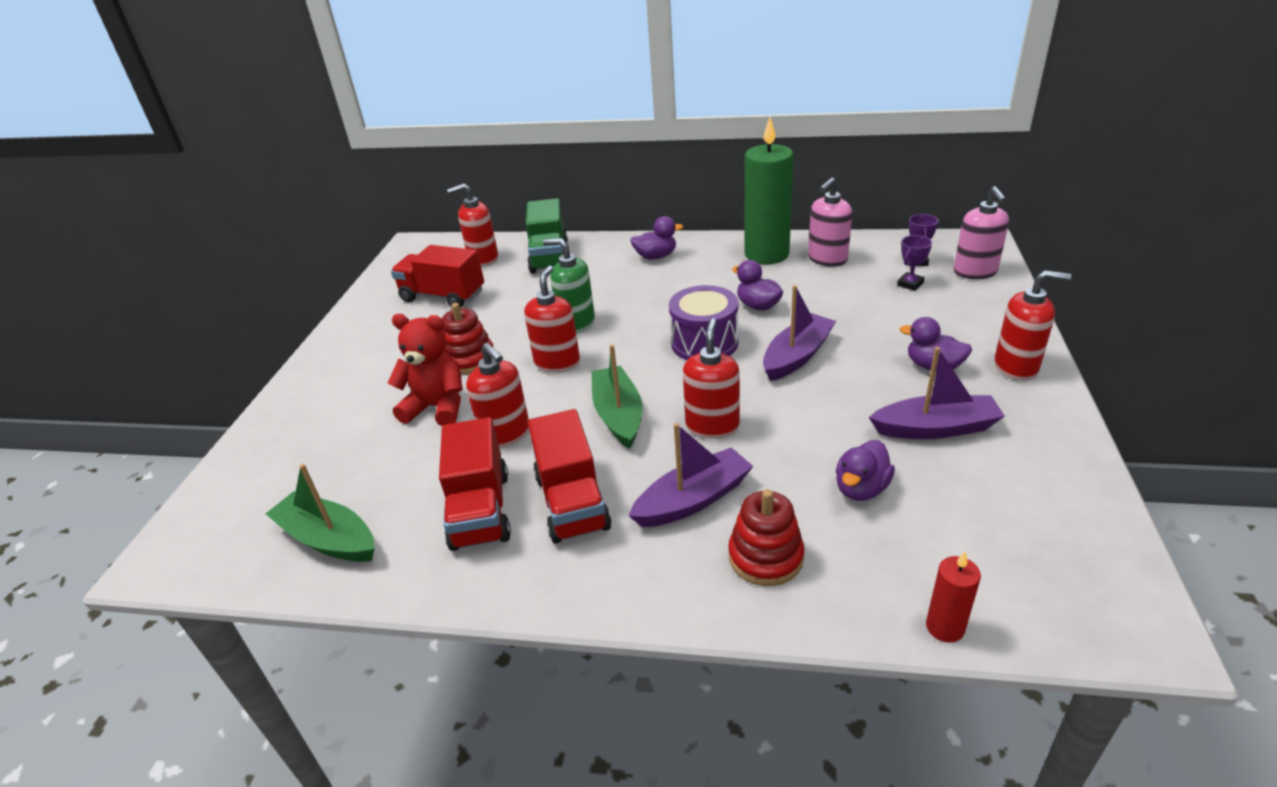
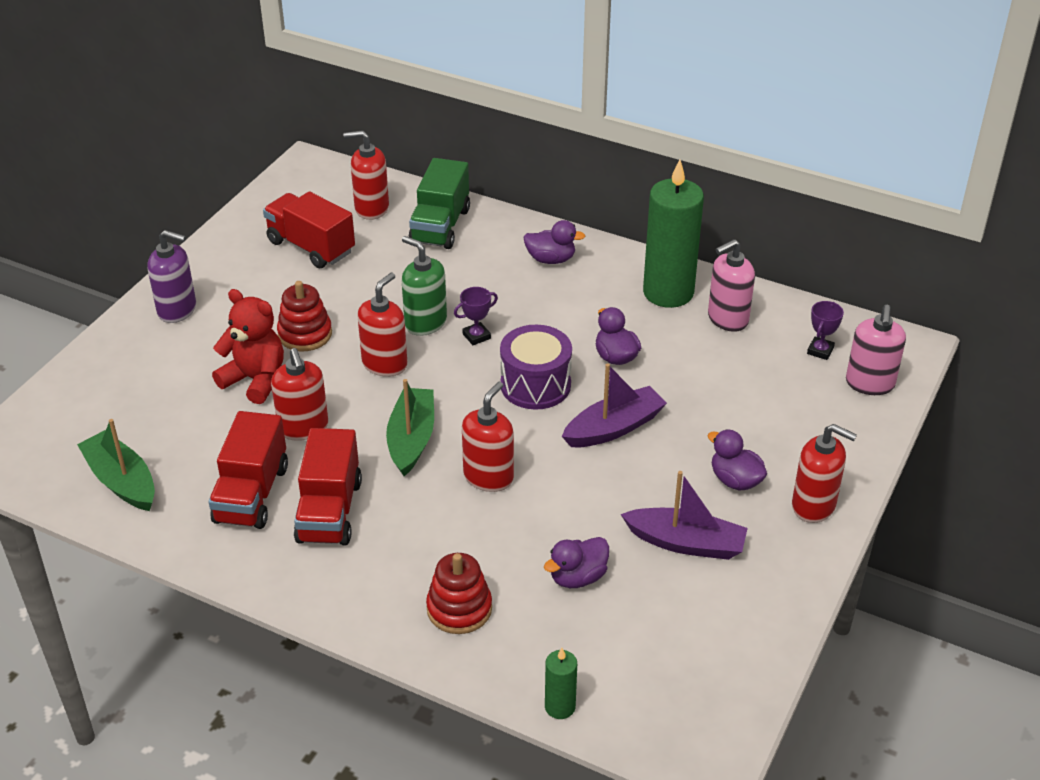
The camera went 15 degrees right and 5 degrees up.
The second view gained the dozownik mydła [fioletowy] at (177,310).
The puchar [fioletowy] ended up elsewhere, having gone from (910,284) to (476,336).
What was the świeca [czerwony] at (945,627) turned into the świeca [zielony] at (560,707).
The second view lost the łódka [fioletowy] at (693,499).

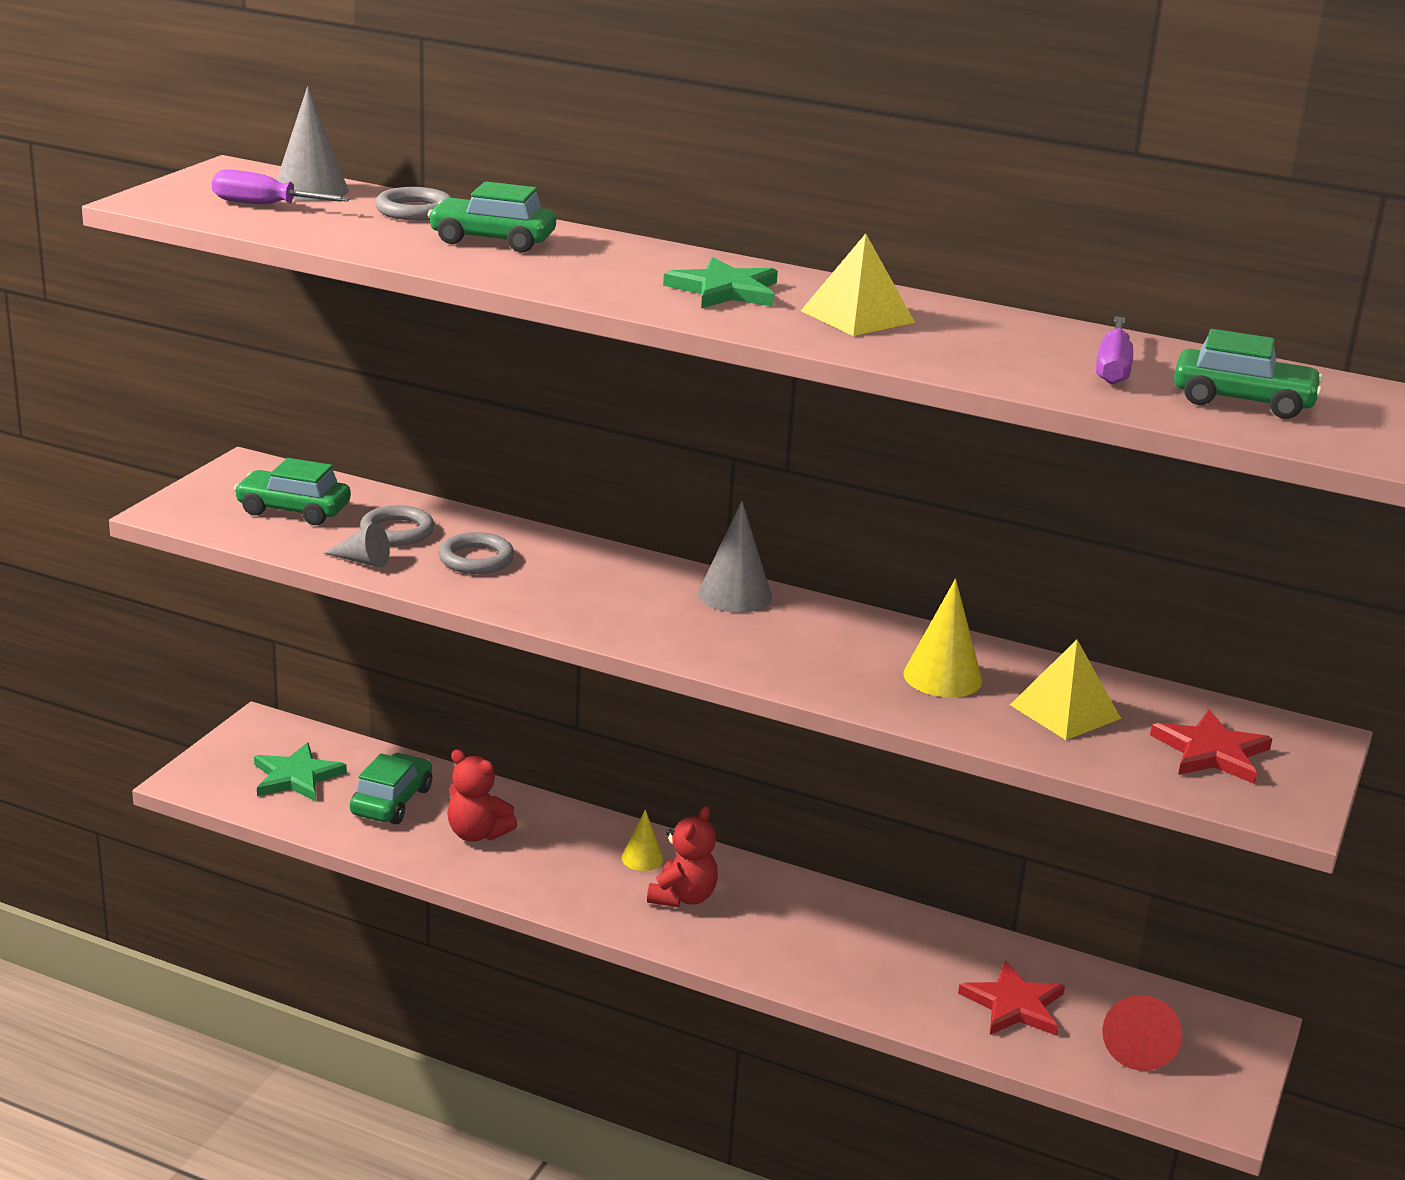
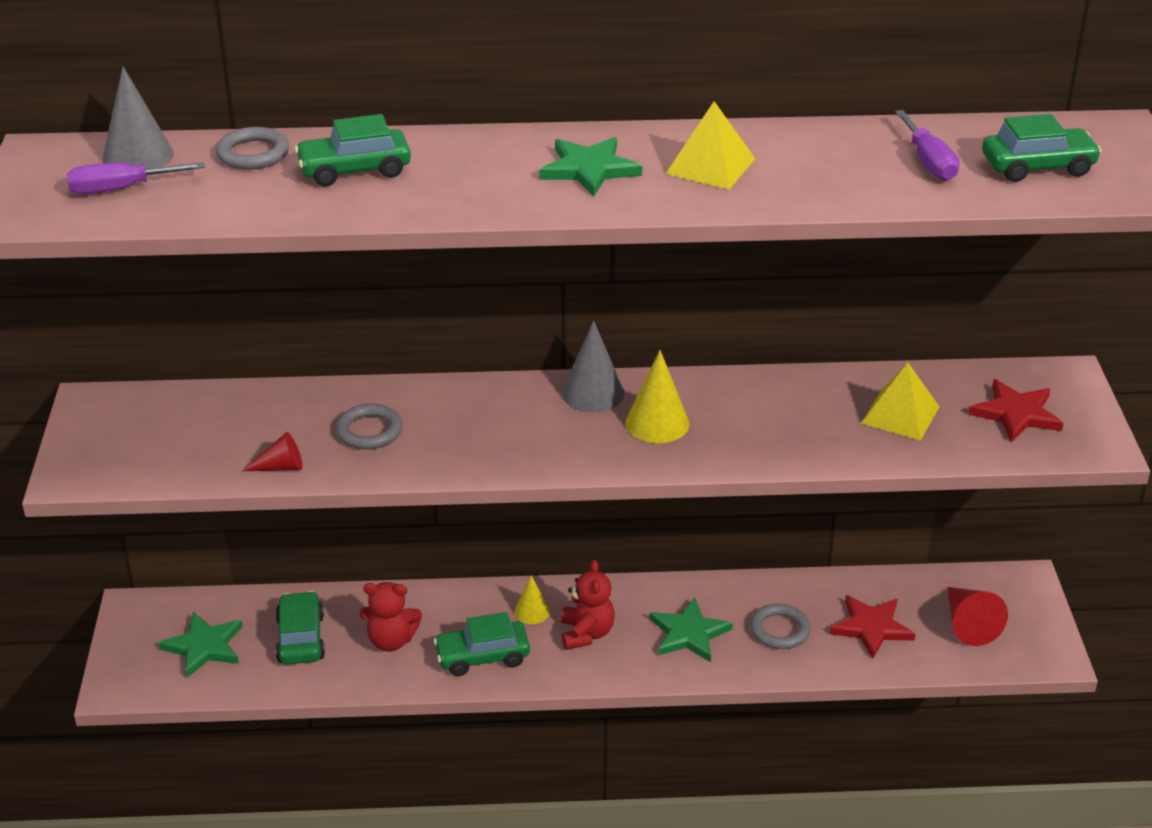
The camera went 25 degrees left and 10 degrees up.
What was the stożek [szary] at (362,561) turned into the stożek [czerwony] at (280,467).
The samochód [zielony] ended up elsewhere, having gone from (293,510) to (482,656).
The stożek [żółty] ended up elsewhere, having gone from (942,677) to (657,423).
The second view gained the gwiazda [zielony] at (689,633).
The pierścień [szary] ended up elsewhere, having gone from (397,531) to (779,630).

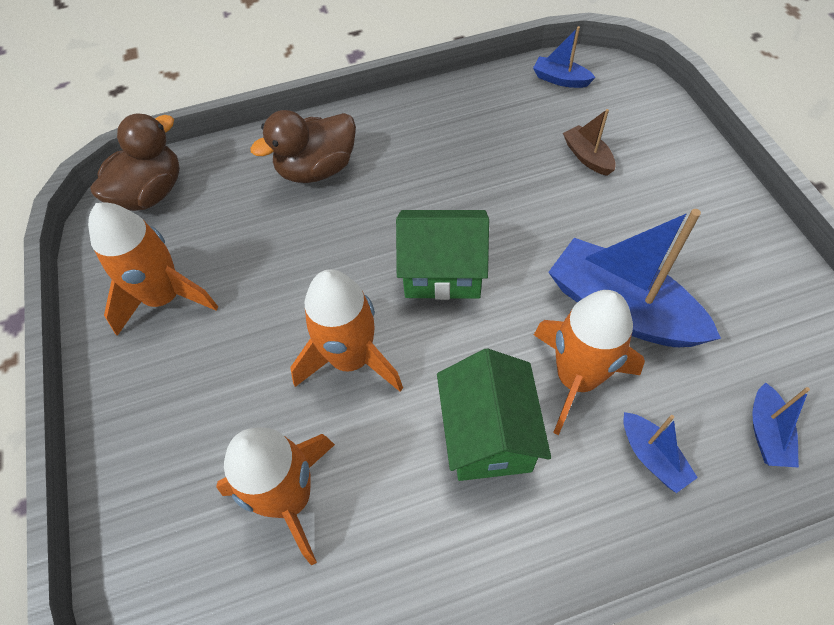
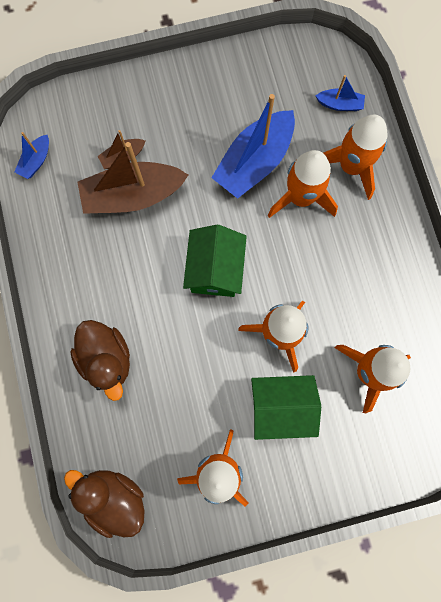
The camera went 90 degrees left and 20 degrees up.
The second view gained the łódka [brązowy] at (133,195).
The domek [zielony] ended up elsewhere, having gone from (488,434) to (280,407).
Where the łódka [niebieski] stood at (652,457), the rakieta [pomarańczowy] came to stand at (351,166).

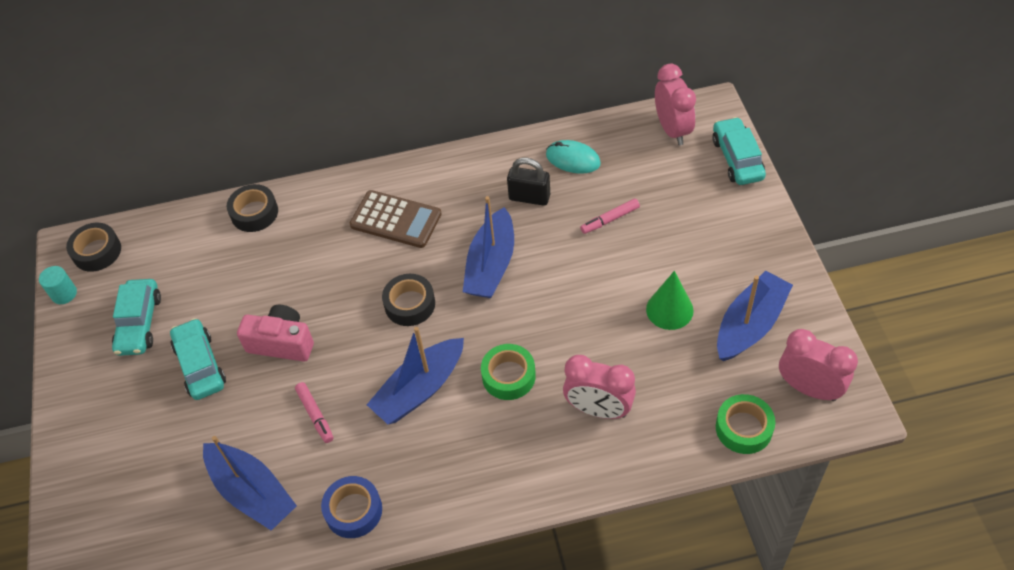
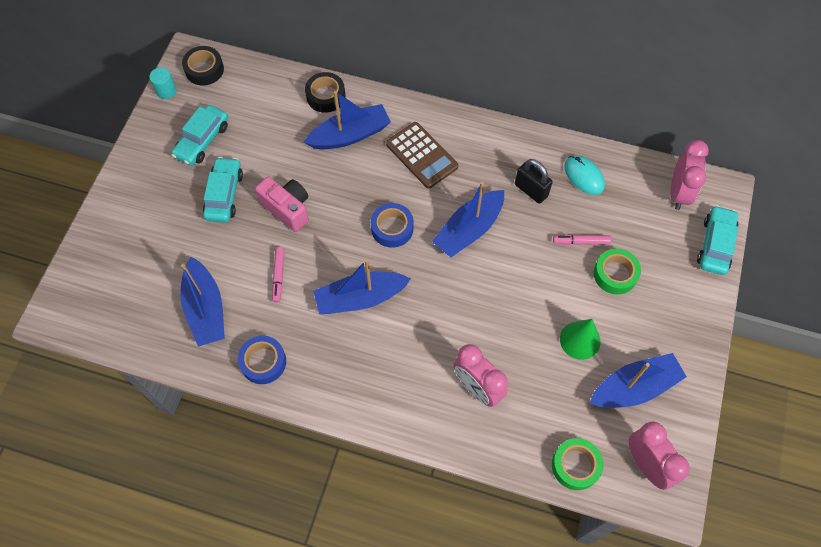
The camera went 25 degrees right and 10 degrees up.
The second view gained the łódka [niebieski] at (350,135).
What was the taśma klejąca [czarny] at (410,304) turned into the taśma klejąca [niebieski] at (392,228).
The taśma klejąca [zielony] ended up elsewhere, having gone from (508,376) to (615,274).

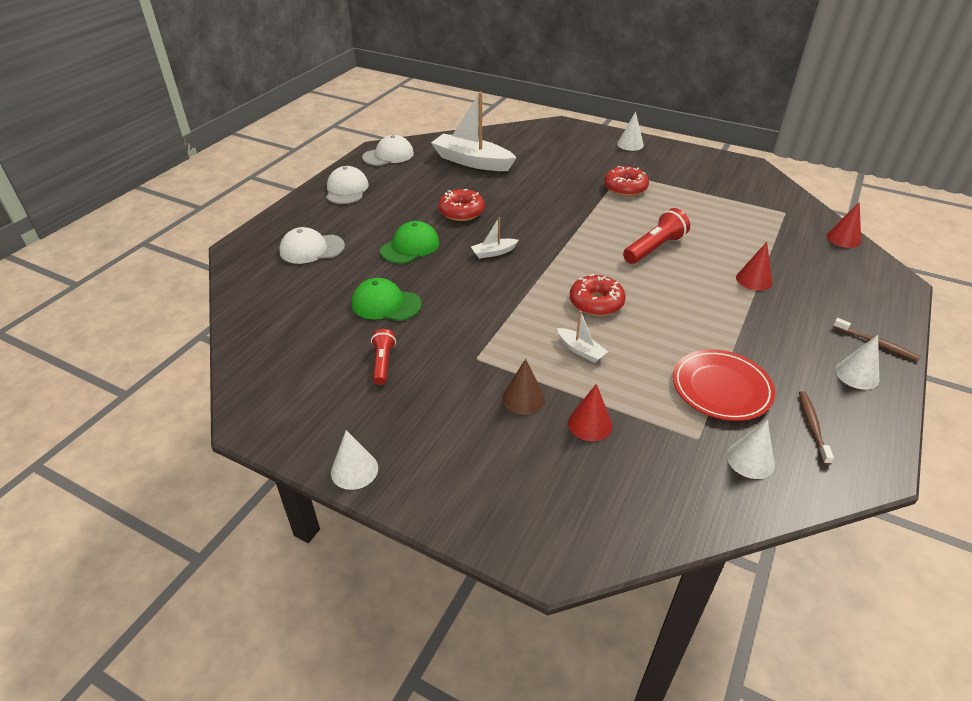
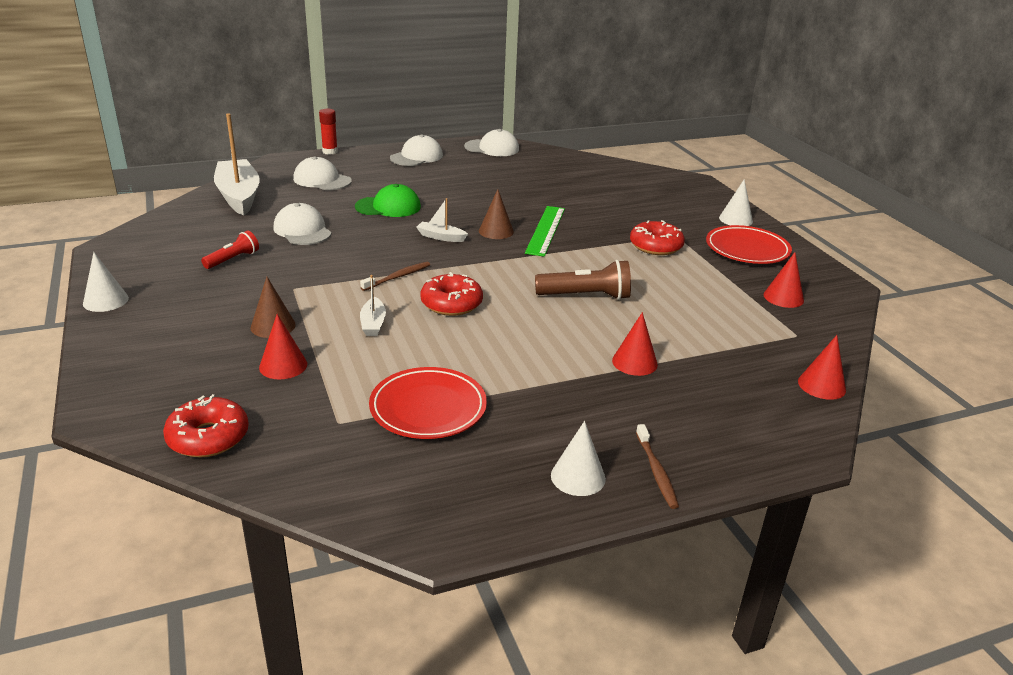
The camera went 40 degrees right and 10 degrees down.
The donut [czerwony] ended up elsewhere, having gone from (461,212) to (208,437).
The łódka [biały] ended up elsewhere, having gone from (472,161) to (239,196).
What was the czapka [zielony] at (386,304) turned into the czapka [biały] at (302,230).
The second view gained the klej w sztyfcie [czerwony] at (330,152).
The szczoteczka do zębów [brązowy] ended up elsewhere, having gone from (812,426) to (397,277).
The second view gained the stożek [brązowy] at (496,231).
The second view gained the linijka [zielony] at (545,230).
What was the latarka [czerwony] at (654,248) turned into the latarka [brązowy] at (586,296).
The second view gained the talerz [czerwony] at (747,249).
The second view gained the stożek [czerwony] at (783,297).
The second view lost the stożek [biały] at (750,460).

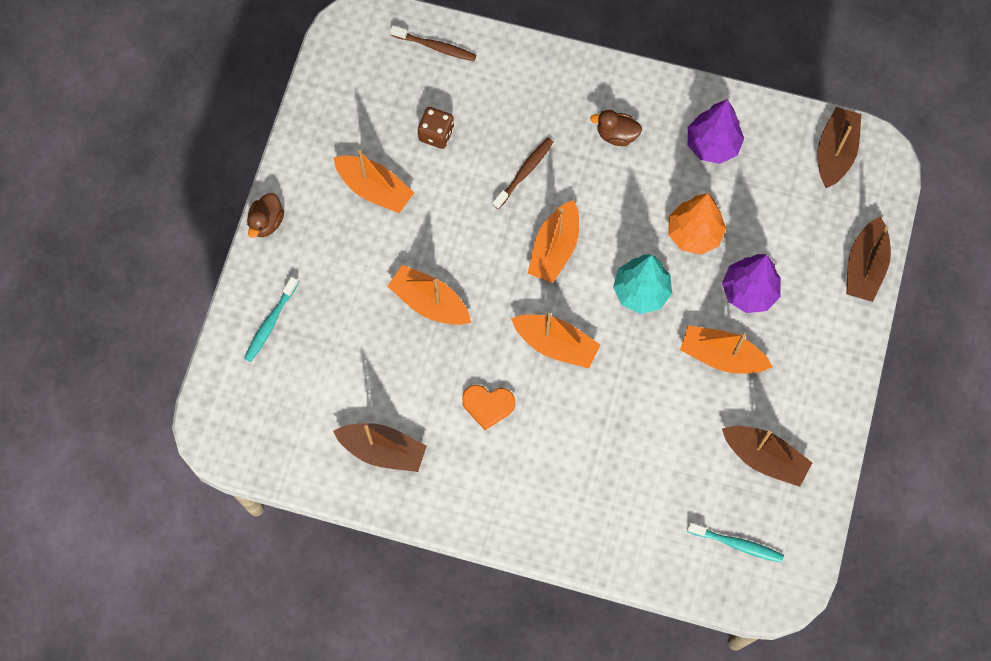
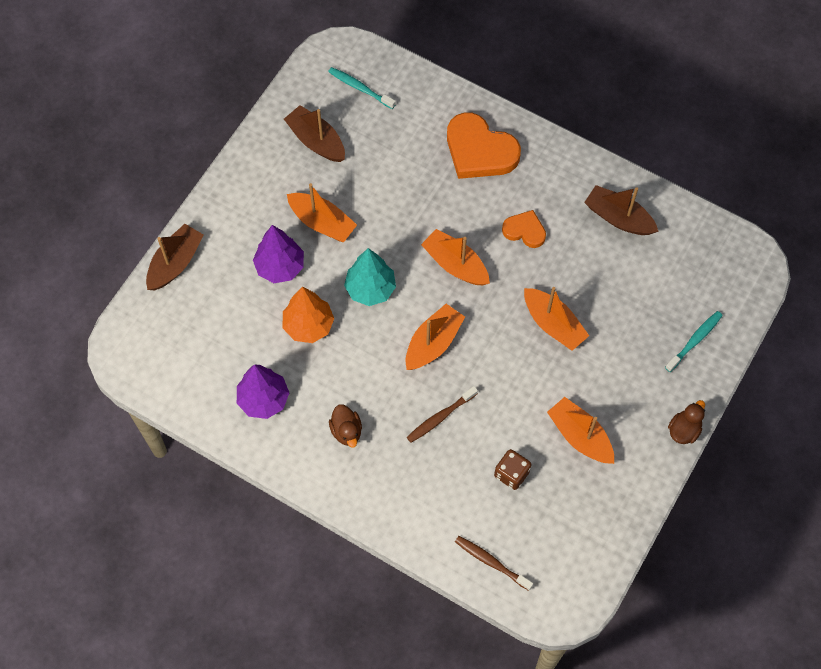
The camera went 165 degrees left and 5 degrees down.
The kaczka [brązowy] at (616,135) ended up facing another way, 45 degrees clockwise from before.
The second view gained the serce [pomarańczowy] at (479,151).
The second view lost the łódka [brązowy] at (835,152).

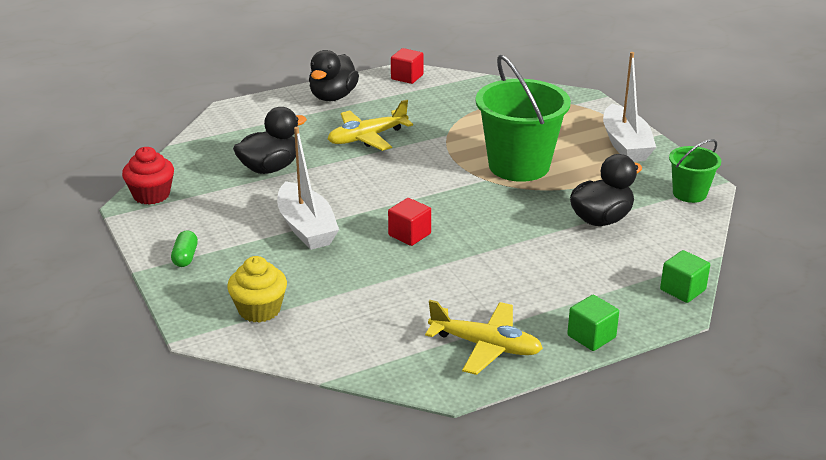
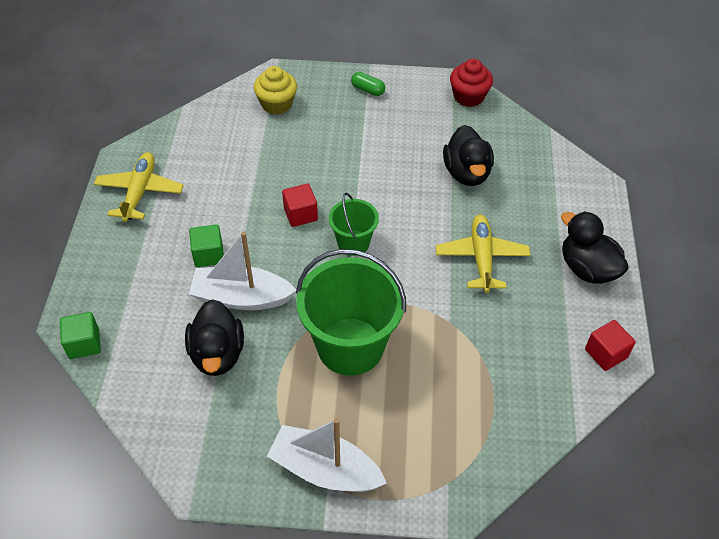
The camera went 120 degrees right and 20 degrees up.
The samolot [żółty] at (485,346) ended up facing another way, 135 degrees clockwise from before.
The sześcian [zielony] ended up elsewhere, having gone from (591,336) to (208,255).
The łódka [biały] ended up elsewhere, having gone from (306,228) to (241,297).
The wiadro [zielony] ended up elsewhere, having gone from (689,193) to (353,243).

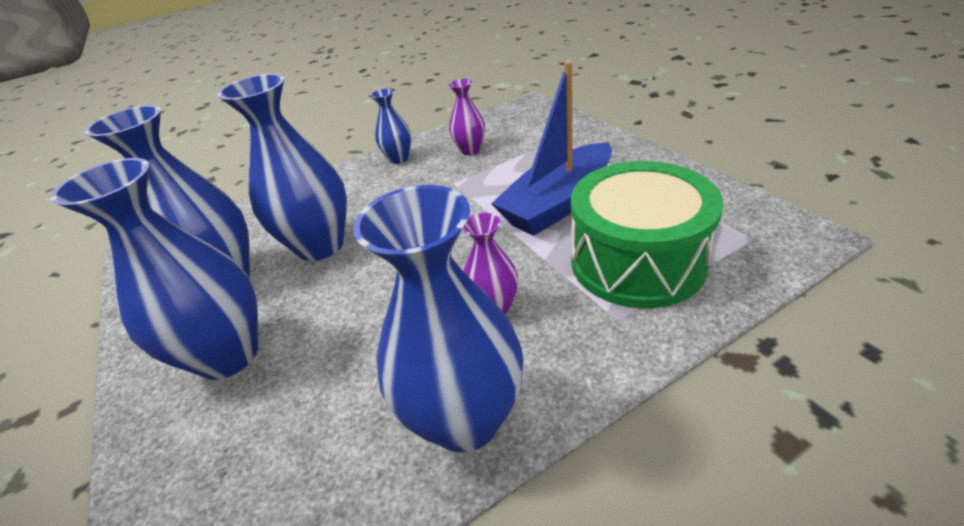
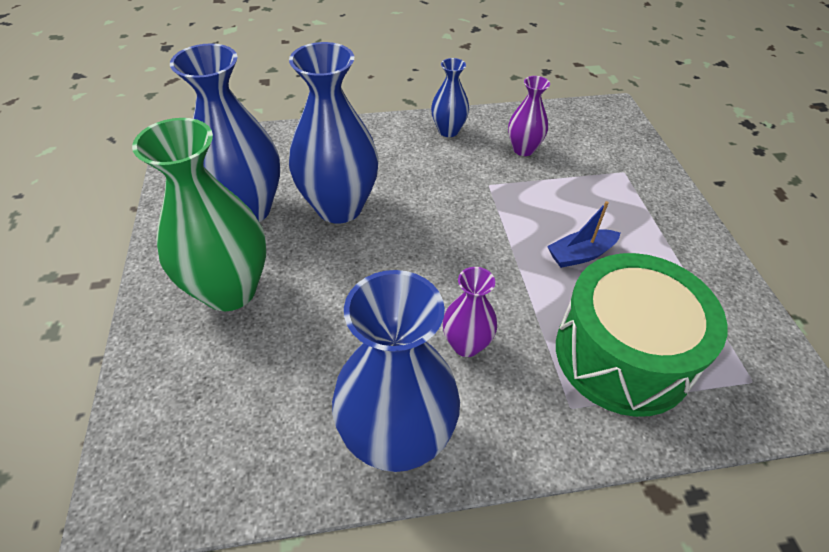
The camera went 15 degrees right and 10 degrees up.
What was the wazon [niebieski] at (228,355) turned into the wazon [zielony] at (230,290).
The size of the łódka [niebieski] at (558,204) changed by a factor of 0.48.

